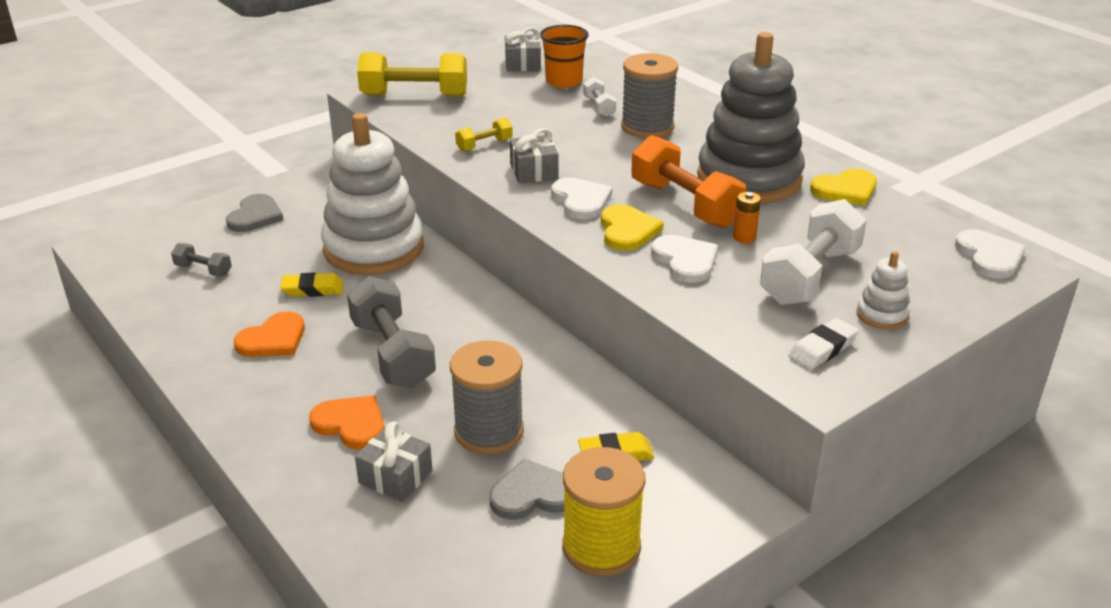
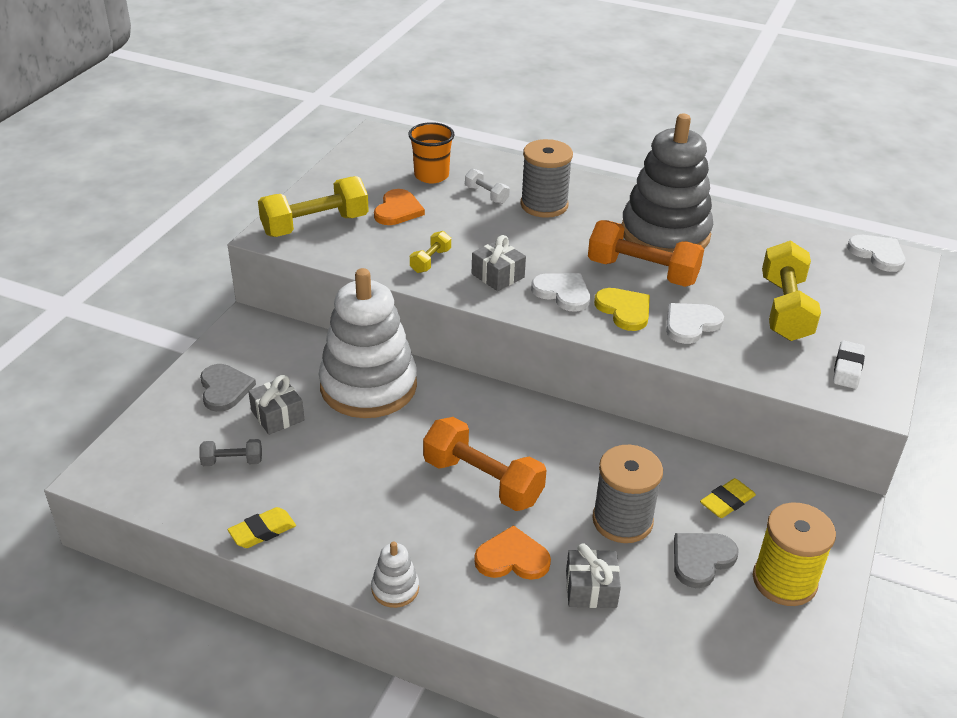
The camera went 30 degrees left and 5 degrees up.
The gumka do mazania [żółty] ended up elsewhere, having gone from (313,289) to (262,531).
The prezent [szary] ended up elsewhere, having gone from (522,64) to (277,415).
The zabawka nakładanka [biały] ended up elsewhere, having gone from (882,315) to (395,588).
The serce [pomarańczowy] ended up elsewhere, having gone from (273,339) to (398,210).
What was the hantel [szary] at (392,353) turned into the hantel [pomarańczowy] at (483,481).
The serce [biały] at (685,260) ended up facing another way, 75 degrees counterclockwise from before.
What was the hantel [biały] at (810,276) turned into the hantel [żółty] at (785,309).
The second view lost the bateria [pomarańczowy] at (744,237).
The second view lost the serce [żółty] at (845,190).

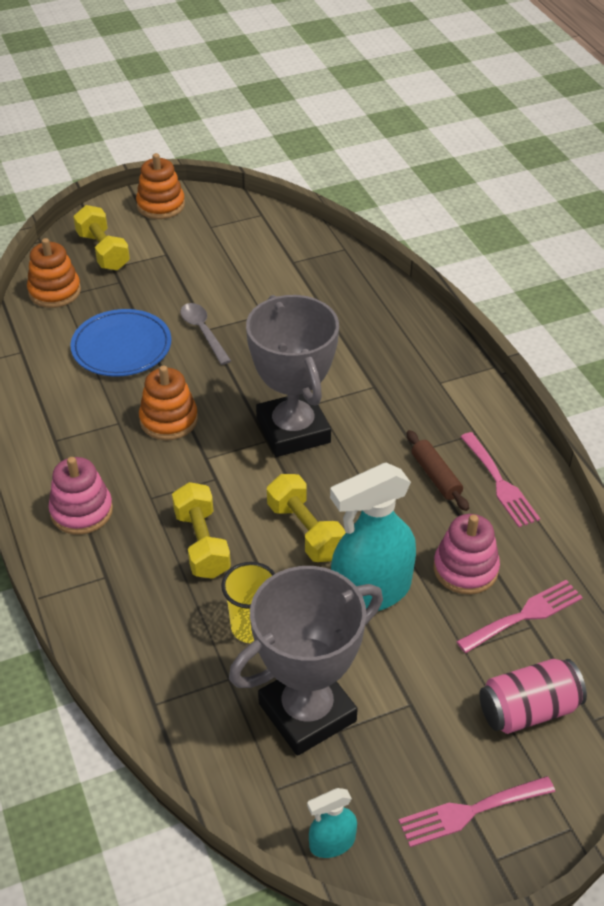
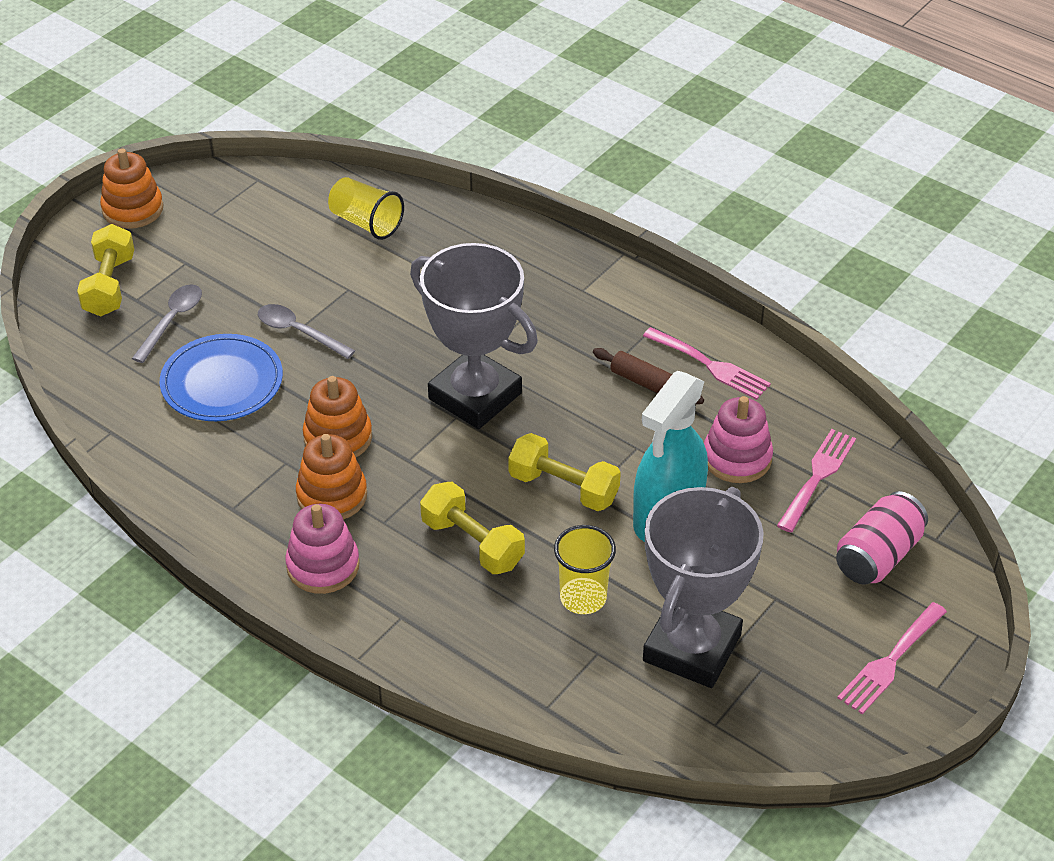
The camera went 30 degrees left and 0 degrees up.
The hantel [żółty] at (103,251) ended up facing another way, 60 degrees clockwise from before.
The second view gained the łyżka [szary] at (172,321).
The zabawka nakładanka [pomarańczowy] ended up elsewhere, having gone from (54,291) to (332,496).
The second view gained the szklanka [żółty] at (366,223).
The second view lost the spryskiwacz [turkusowy] at (332,843).

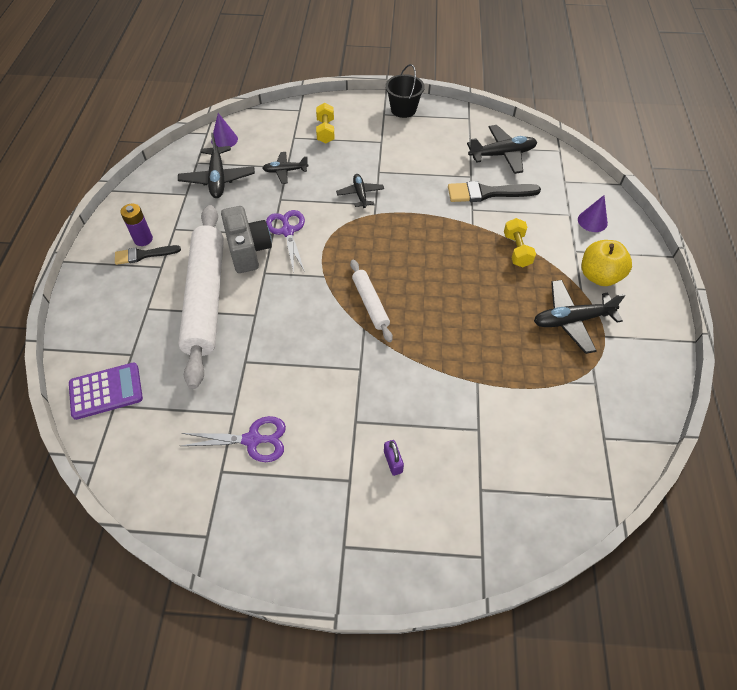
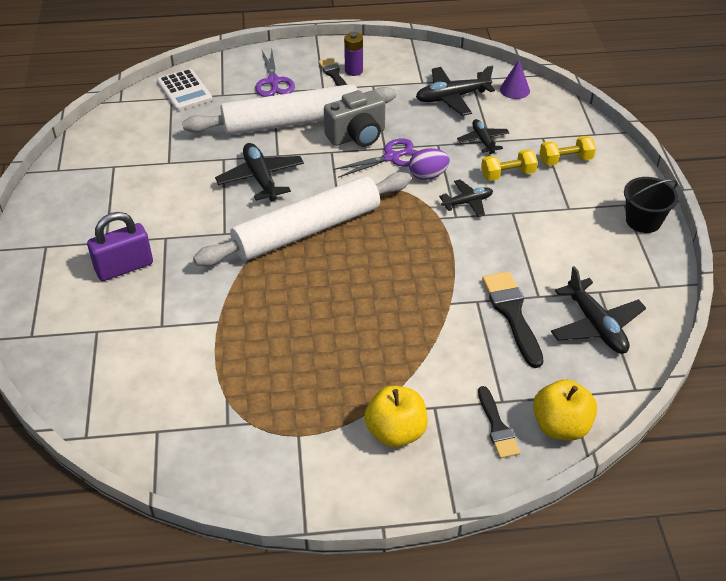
The camera went 80 degrees right and 10 degrees down.
The size of the kłódka [fioletowy] at (393,462) changed by a factor of 2.04.
What was the kalkulator [fioletowy] at (106,391) turned into the kalkulator [biały] at (184,91).
The size of the wałek do ciasta [biały] at (370,303) changed by a factor of 2.09.
The samolot [czarny] ended up elsewhere, having gone from (572,320) to (261,178).
The nożyczki [fioletowy] ended up elsewhere, having gone from (252,440) to (273,81).
The second view gained the jajko [fioletowy] at (428,175).
Where the stożek [fioletowy] stood at (592,221), the pędzel [czarny] came to stand at (497,427).
The hantel [żółty] ended up elsewhere, having gone from (517,250) to (507,174).
The second view gained the jabłko [żółty] at (560,426).

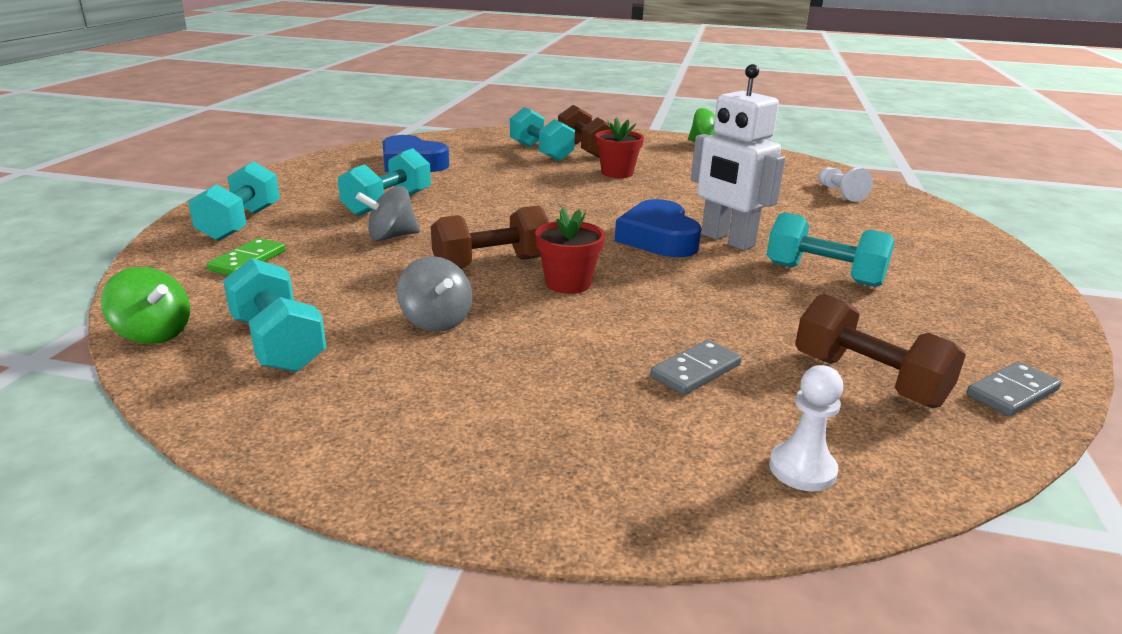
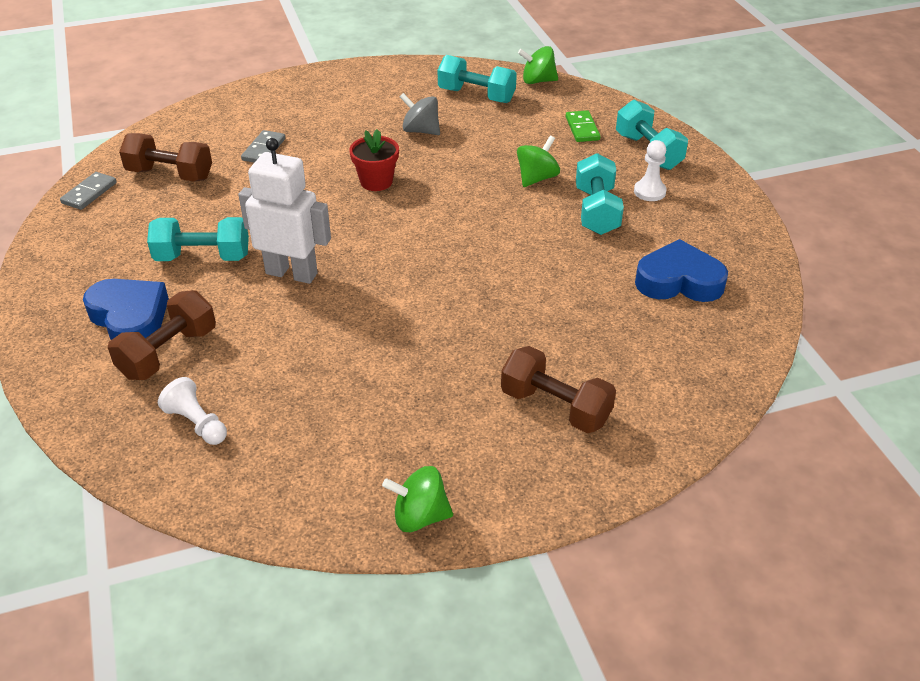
The camera went 150 degrees right and 15 degrees up.
The serce [niebieski] ended up elsewhere, having gone from (658,238) to (130,318).
The hantel [brązowy] ended up elsewhere, having gone from (491,264) to (168,353).
What was the bączek [szary] at (391,237) turned into the bączek [zielony] at (537,178).
The pionek [biały] ended up elsewhere, having gone from (802,469) to (649,192).
The second view lost the hantel [turkusowy] at (541,152).
The second view lost the doniczka [czerwony] at (617,173).

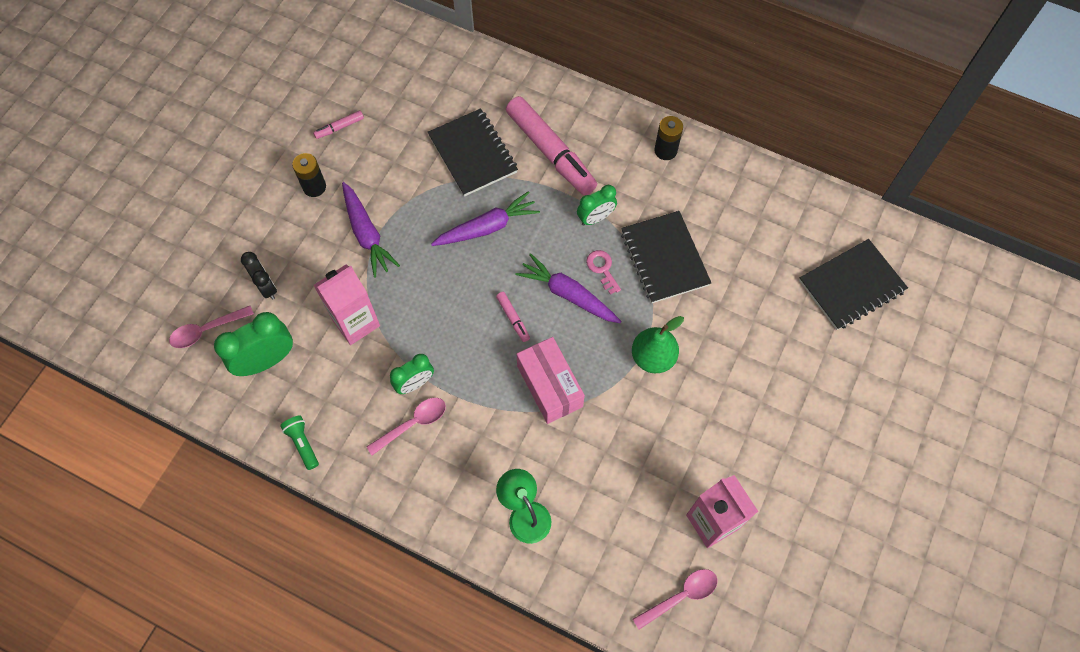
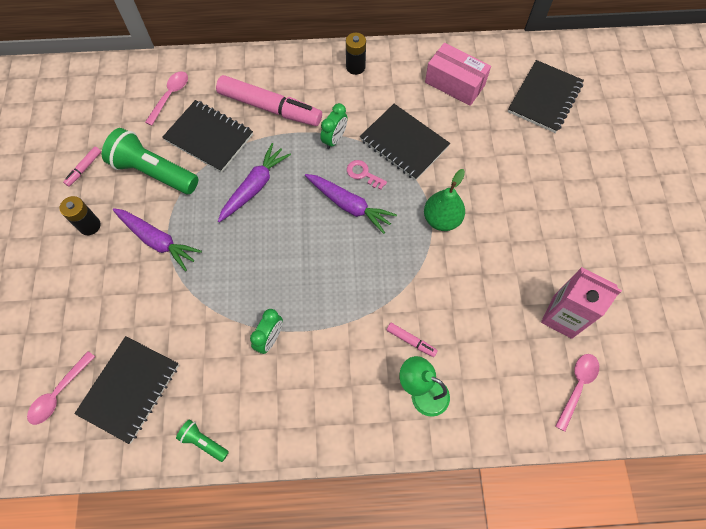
The camera went 30 degrees left and 0 degrees up.
Where the budzik [zielony] stood at (266,360), the zeszyt [czarny] came to stand at (130,389).
The second view gained the latarka [zielony] at (154,172).
The łyżka [różowy] ended up elsewhere, having gone from (412,424) to (170,96).
The marchewka [fioletowy] at (568,294) ended up facing another way, 150 degrees counterclockwise from before.
The flamaster [różowy] ended up elsewhere, having gone from (513,318) to (411,341).
The pudełko [różowy] ended up elsewhere, having gone from (550,386) to (454,83).
The second view lost the budzik [czarny] at (266,287).
The second view lost the karton mleka [różowy] at (356,322).

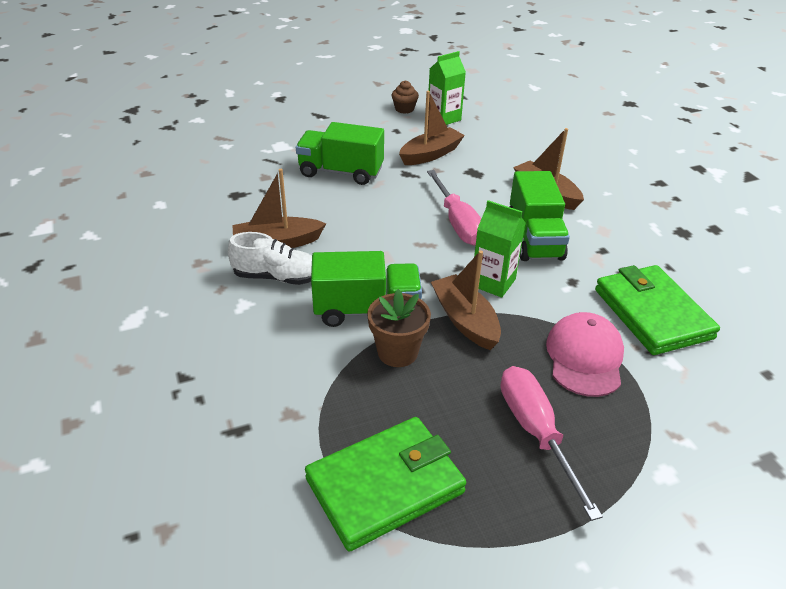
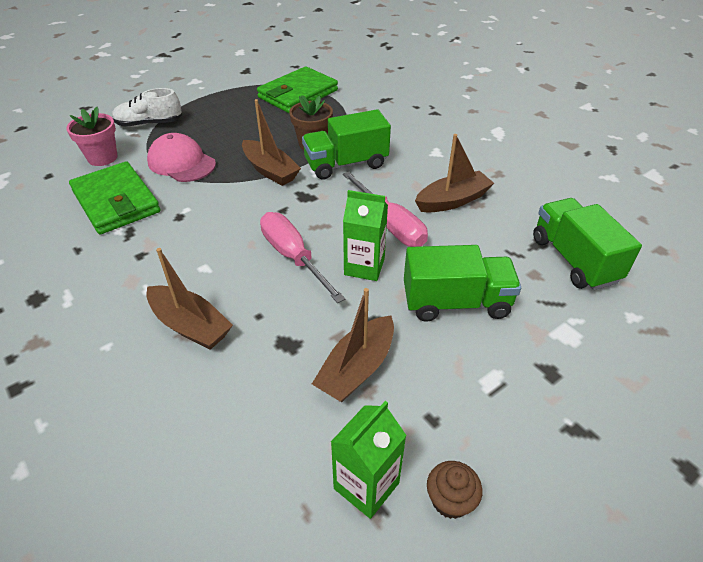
The camera went 165 degrees right and 5 degrees up.
The second view gained the doniczka [różowy] at (102,158).
The but [biały] ended up elsewhere, having gone from (277,277) to (149,124).
The czapka [różowy] at (584,357) ended up facing another way, 135 degrees clockwise from before.
The śrubokręt [różowy] ended up elsewhere, having gone from (535,432) to (390,224).
The karton mleka [zielony] ended up elsewhere, having gone from (493,282) to (364,266).
The ciężarówka [zielony] ended up elsewhere, having gone from (534,239) to (573,260).

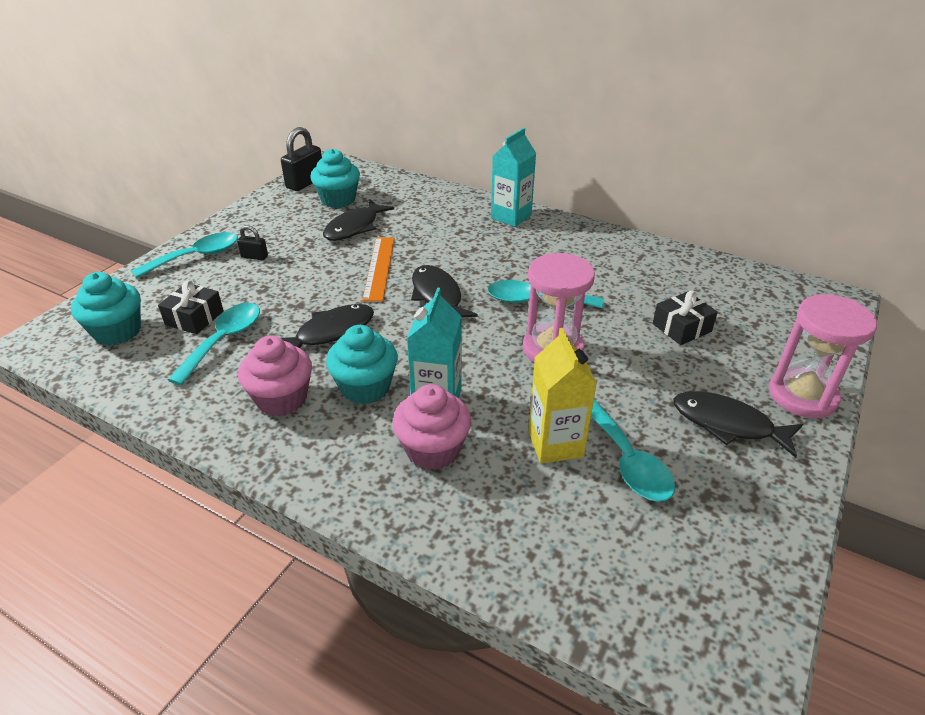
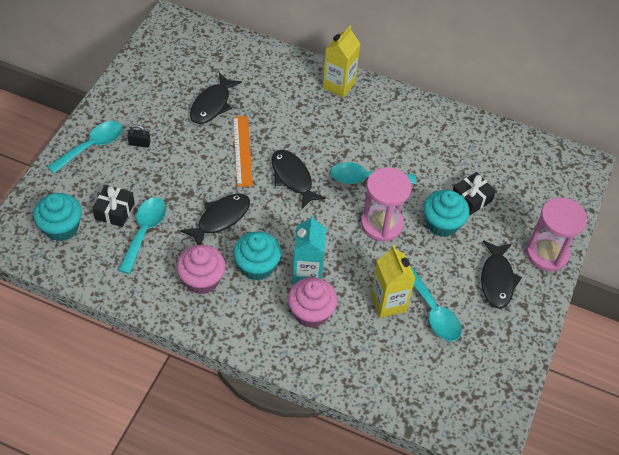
The camera went 10 degrees left and 15 degrees up.
What was the karton mleka [turkusowy] at (511,217) turned into the karton mleka [żółty] at (339,85).
The muffinka [turkusowy] ended up elsewhere, having gone from (338,200) to (442,224).
The ryba [czarny] at (727,424) ended up facing another way, 105 degrees counterclockwise from before.
The second view lost the kłódka [czarny] at (305,183).

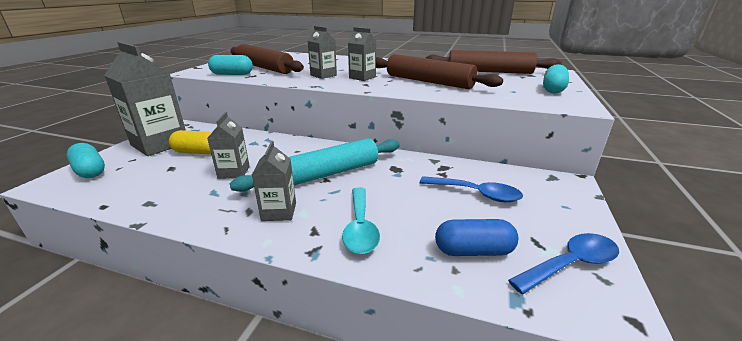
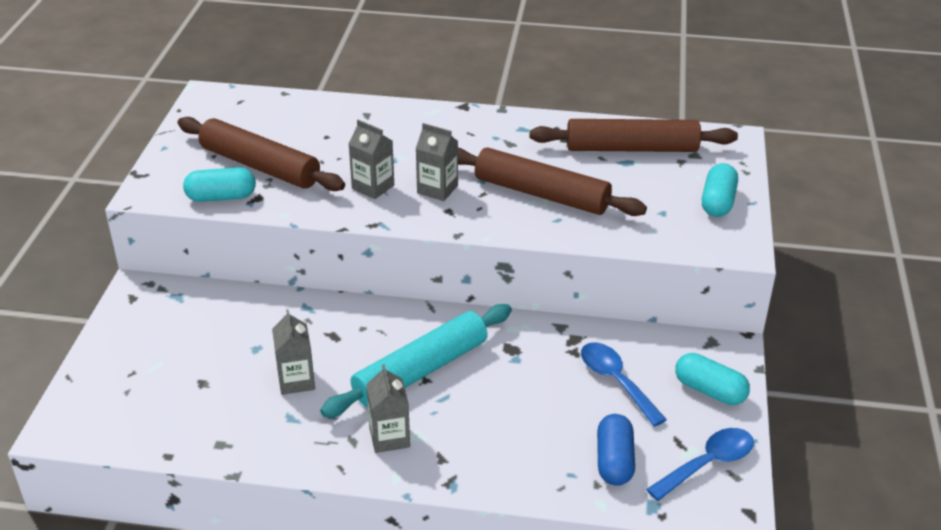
The camera went 10 degrees left and 10 degrees up.
The łyżka [niebieski] at (475,194) ended up facing another way, 135 degrees counterclockwise from before.
The kapsułka [niebieski] at (473,251) ended up facing another way, 75 degrees counterclockwise from before.
The kapsułka [turkusowy] ended up elsewhere, having gone from (90,171) to (709,391).
The second view lost the karton mleka [szary] at (160,144).
The second view lost the kapsułka [żółty] at (197,152).
The second view lost the łyżka [turkusowy] at (360,227).

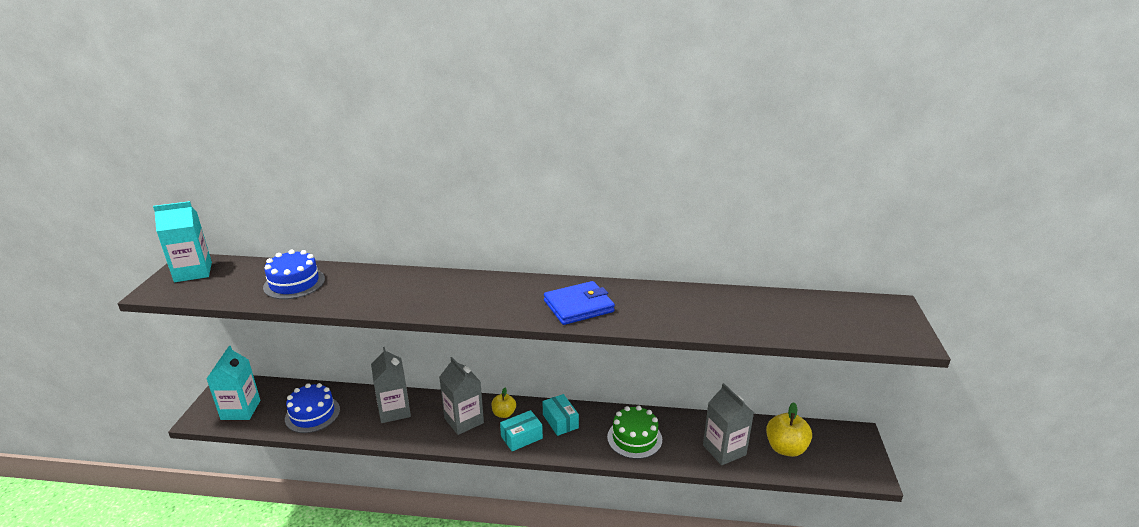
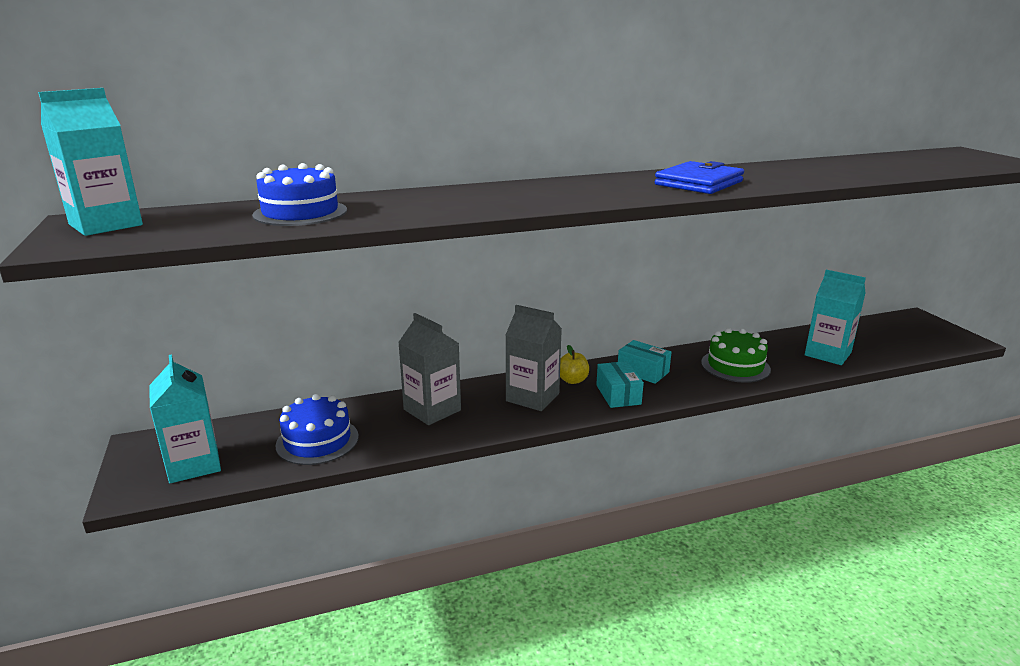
The camera went 25 degrees left and 5 degrees down.
The pudełko [turkusowy] at (521,437) ended up facing another way, 45 degrees counterclockwise from before.
What was the karton mleka [szary] at (724,450) turned into the karton mleka [turkusowy] at (827,354).
The second view lost the jabłko [żółty] at (785,448).

